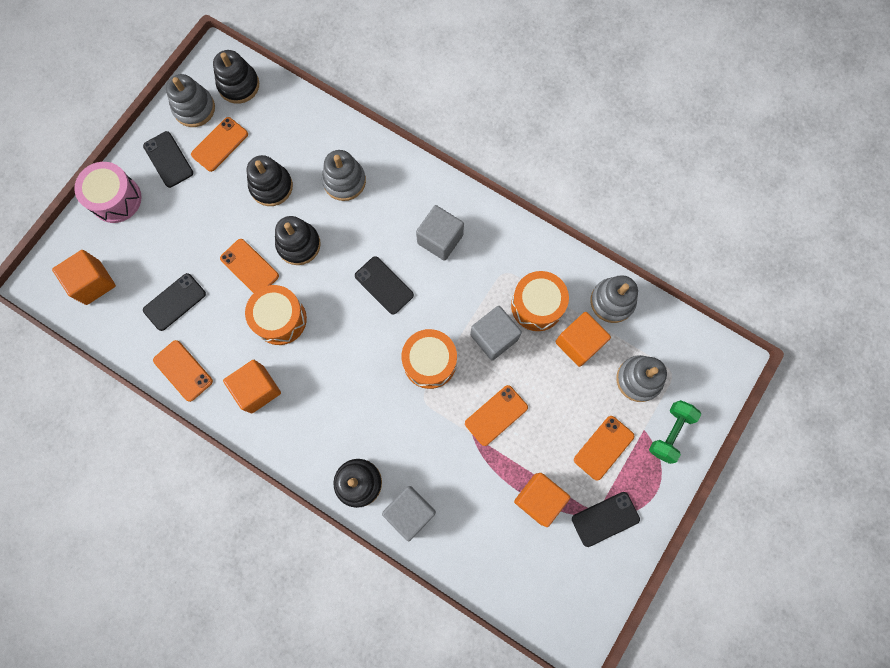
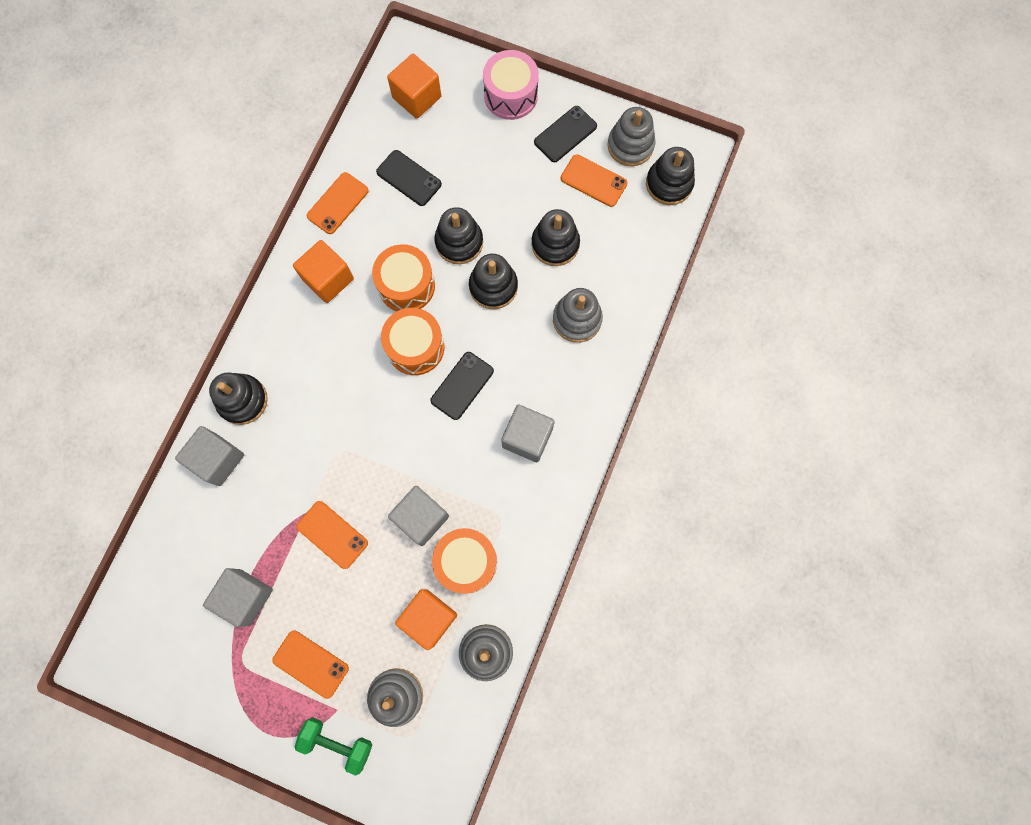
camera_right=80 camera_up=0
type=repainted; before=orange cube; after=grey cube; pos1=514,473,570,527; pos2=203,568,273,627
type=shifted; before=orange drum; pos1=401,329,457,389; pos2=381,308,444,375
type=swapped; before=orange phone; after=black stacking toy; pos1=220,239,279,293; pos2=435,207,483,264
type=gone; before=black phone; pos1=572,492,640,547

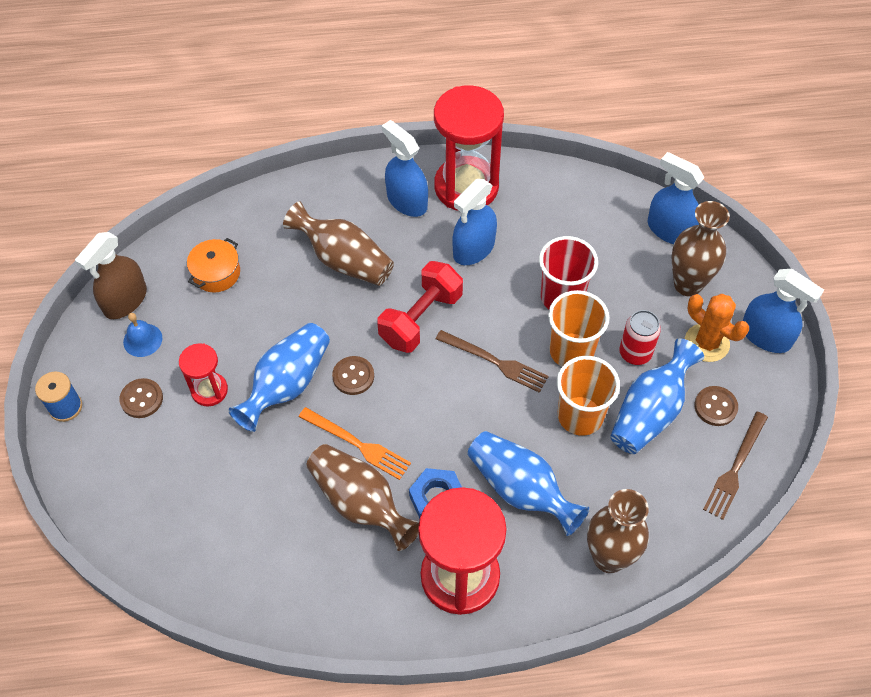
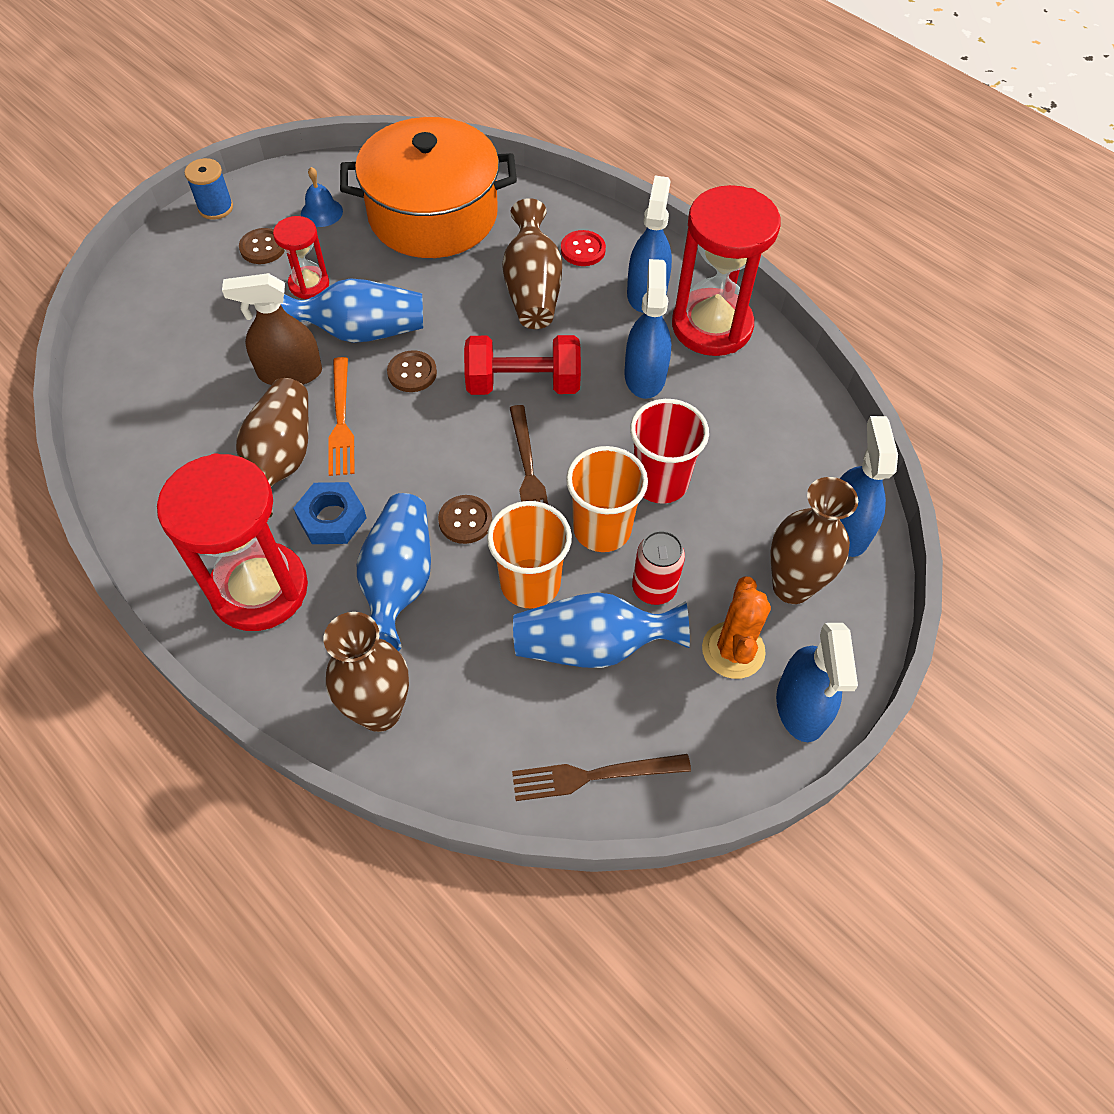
camera_right=50 camera_up=0
type=shifted; before=brown spray bottle; pos1=75,232,147,319; pos2=222,273,322,385
type=scaled; before=orange pot; pos1=187,238,240,293; pos2=340,117,517,258; scale=2.41
type=shifted; before=brown button; pos1=694,386,738,426; pos2=438,495,492,544
type=new; after=red button; pos2=561,230,606,266
type=rotated; before=blue spray bottle; pos1=452,179,497,265; pos2=624,259,671,399; turn=90

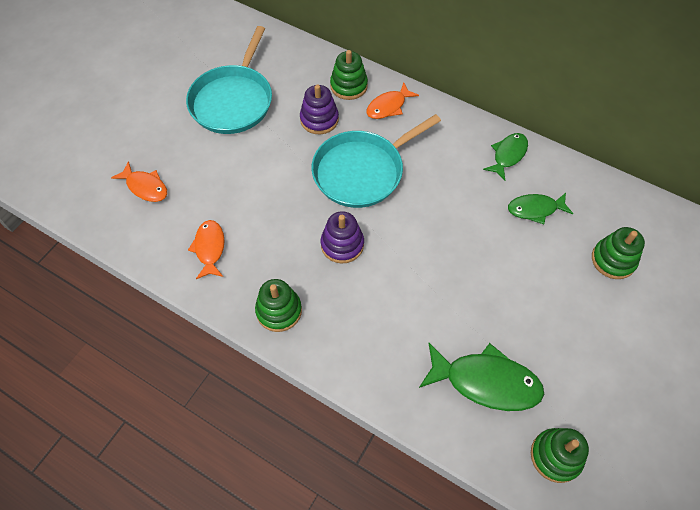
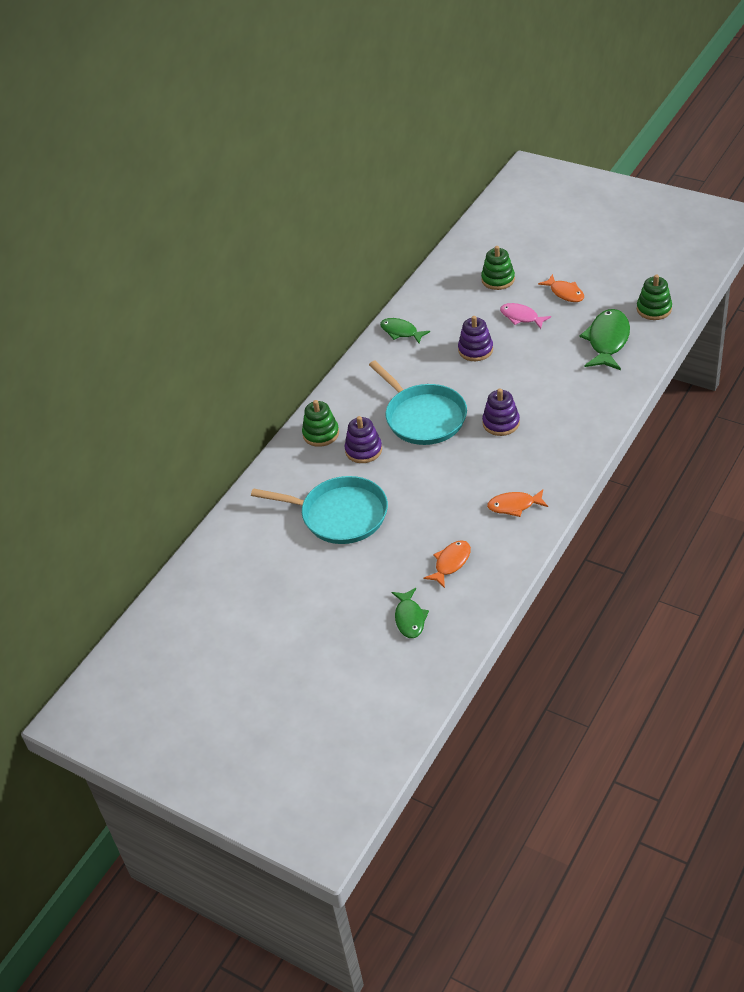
camera_right=-85 camera_up=-15
type=shifted; before=green fish; pos1=508,193,573,224; pos2=392,588,429,638
type=new; after=purple stacking toy; pos2=458,316,493,361
type=new; after=pink fish; pos2=500,303,551,329
type=shifted; before=orange fish; pos1=367,82,419,119; pos2=538,274,584,302
type=gone; before=green stacking toy; pos1=255,279,302,332

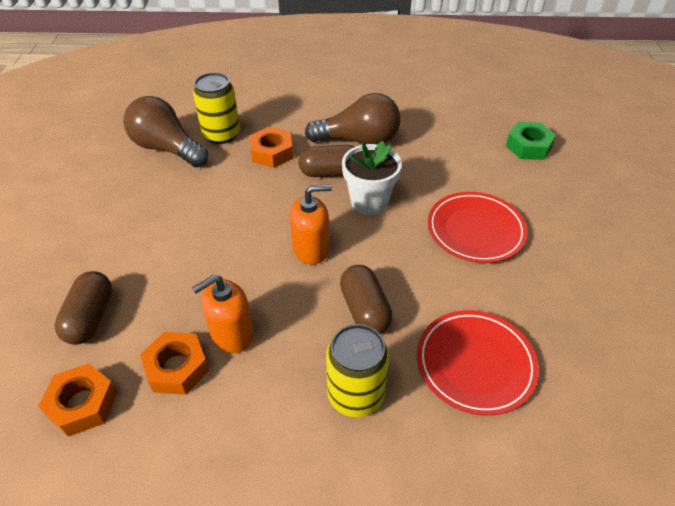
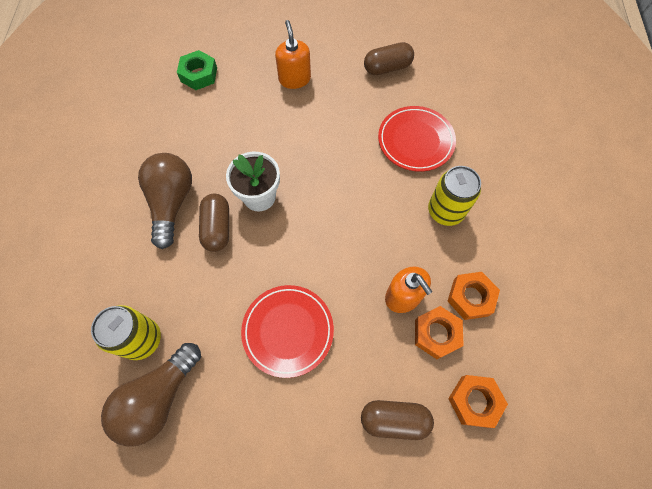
camera_right=-90 camera_up=20
type=shifted; before=red plate; pos1=428,192,528,263; pos2=241,285,334,378
type=shifted; before=orange soap dispenser; pos1=290,184,332,265; pos2=275,20,311,89
type=shifted; before=brown capsule; pos1=340,265,393,334; pos2=364,42,414,75
type=shifted; before=orange nut; pos1=250,127,293,168; pos2=448,272,500,320

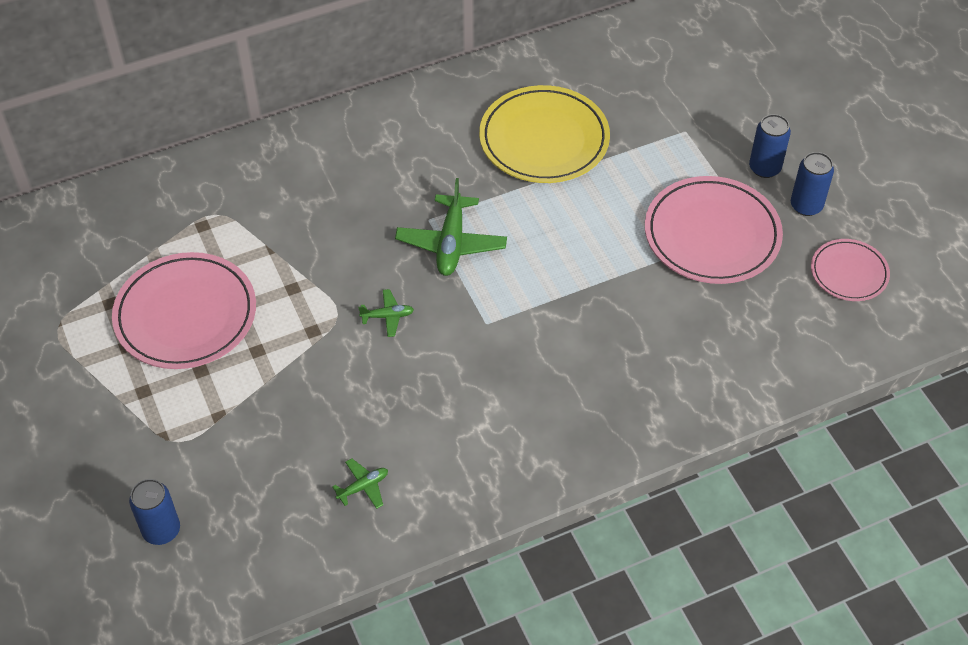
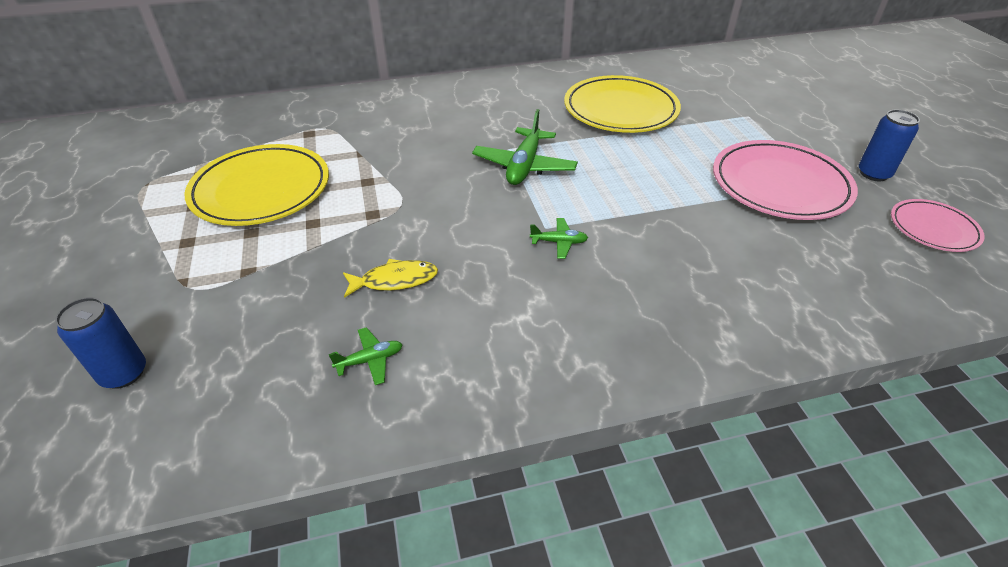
camera_right=10 camera_up=-10
type=repainted; before=pink plate; after=yellow plate; pos1=112,252,256,369; pos2=185,144,329,226
type=new; after=yellow fish; pos2=343,259,438,298
type=shifted; before=green plane; pos1=358,289,414,337; pos2=530,218,588,259
type=gone; before=blue can; pos1=749,114,791,178

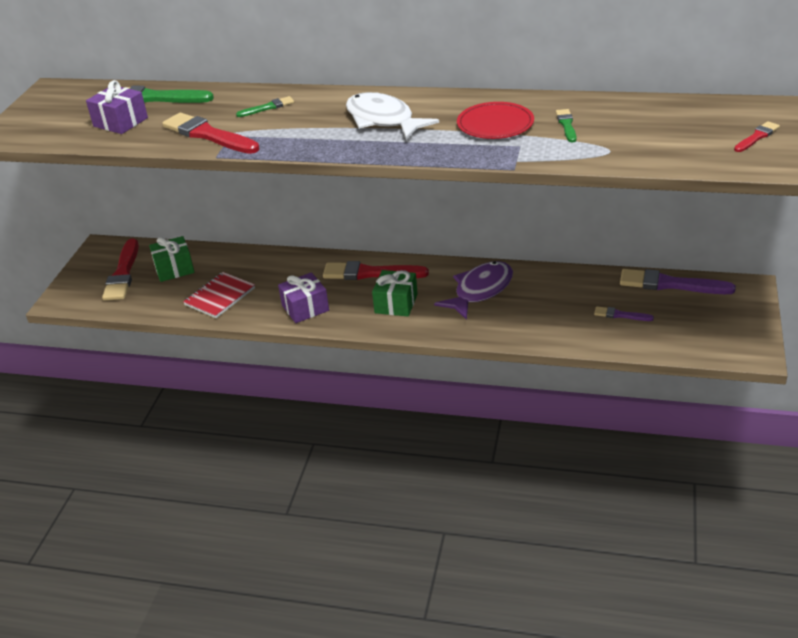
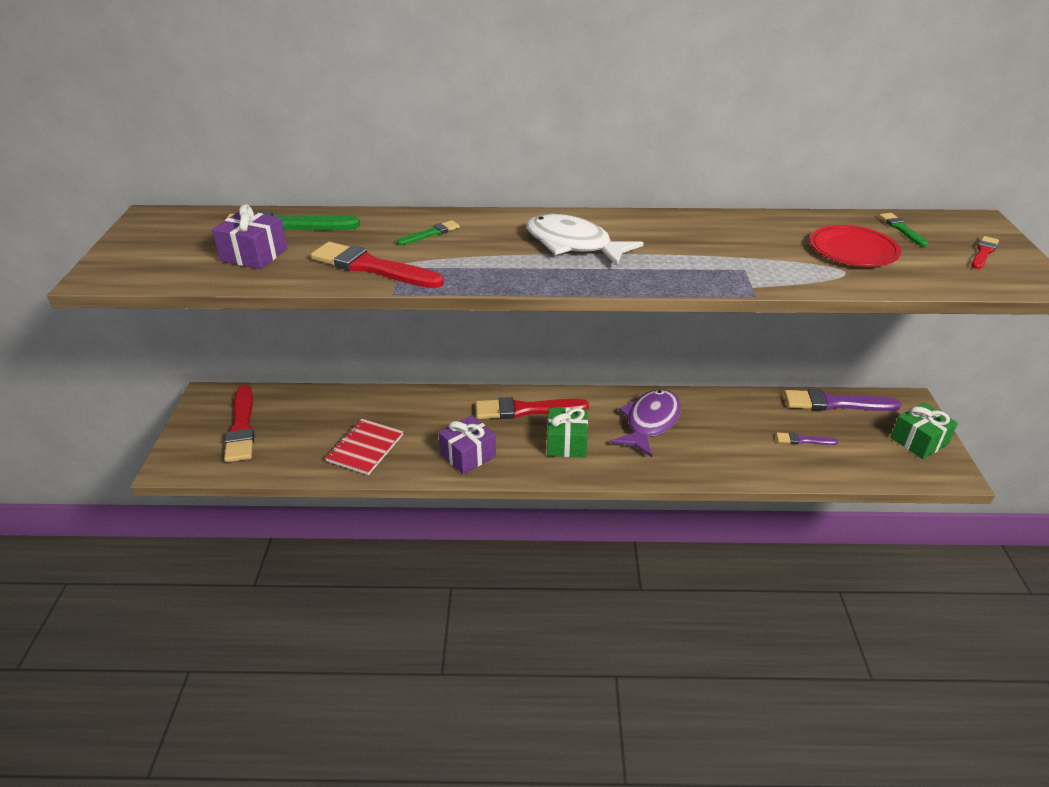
camera_right=-15 camera_up=0
type=shifted; before=red plate; pos1=457,102,534,139; pos2=810,225,901,267
type=shifted; before=green brush; pos1=556,109,577,143; pos2=879,213,928,247
type=shifted; before=green gift; pos1=149,236,194,282; pos2=890,402,958,459

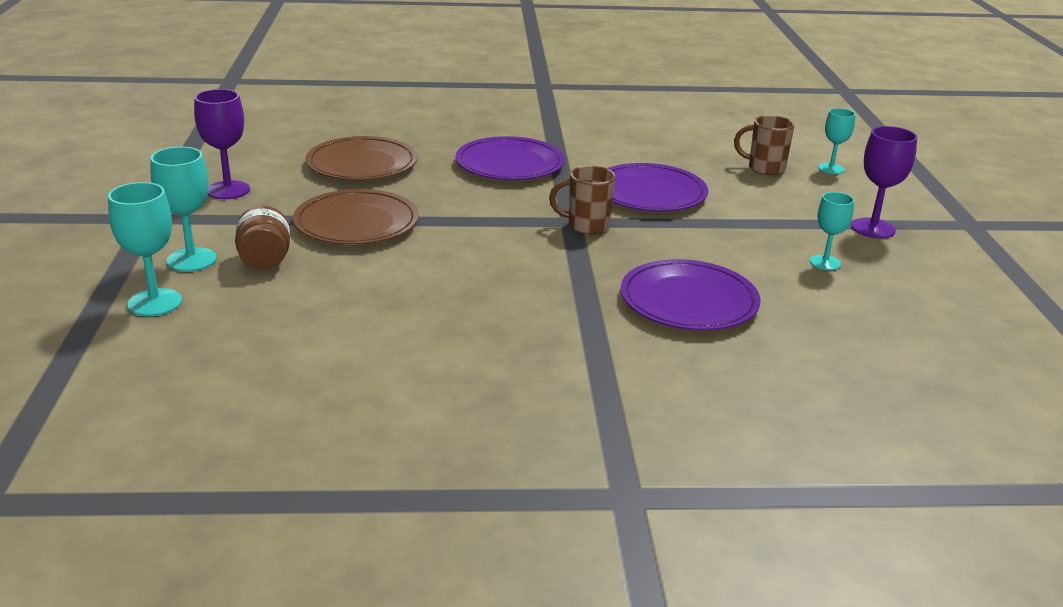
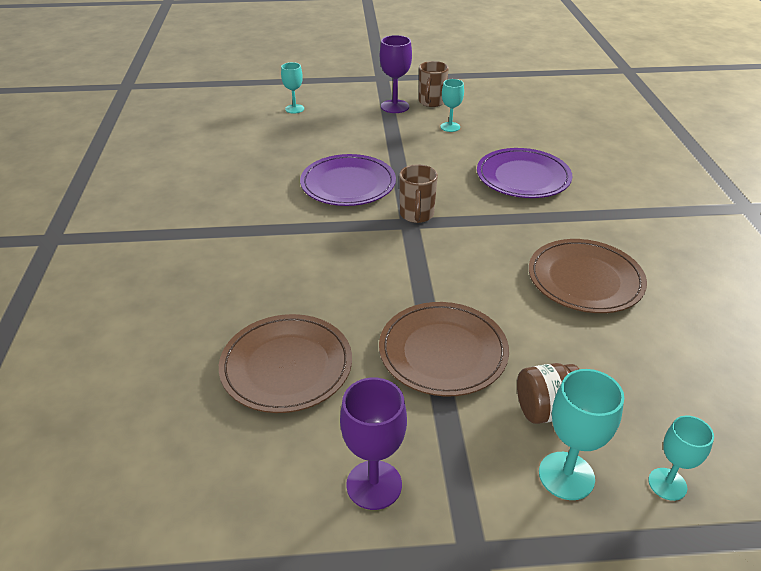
camera_right=-90 camera_up=10
type=shifted; before=brown mug; pos1=734,115,795,175; pos2=419,61,449,107
type=new; after=brown plate; pos2=529,239,647,313
type=scaled; before=turquoise goblet; pos1=108,182,182,316; pos2=648,415,714,501; scale=0.66
type=gone; before=purple plate; pos1=456,136,565,180

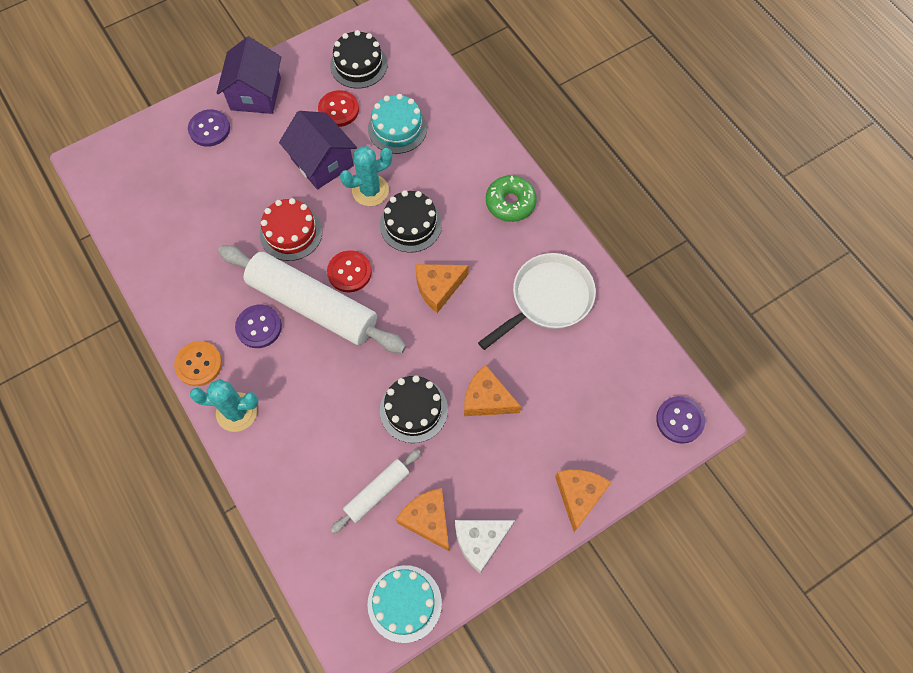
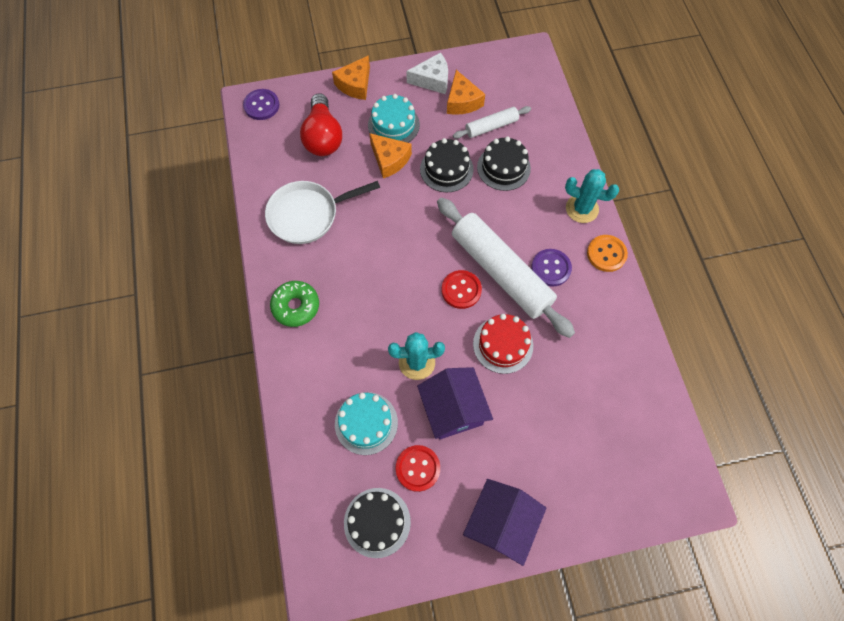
camera_right=-160 camera_up=0
type=new; after=red light bulb; pos2=300,93,342,156
type=shifted; before=turquoise cake; pos1=367,565,442,643; pos2=368,94,420,143
type=shifted; before=black cake; pos1=380,190,442,253; pos2=477,137,531,191
type=gone; before=purple button; pos1=188,109,230,147
type=gone; before=orange cheese; pos1=415,264,469,313

